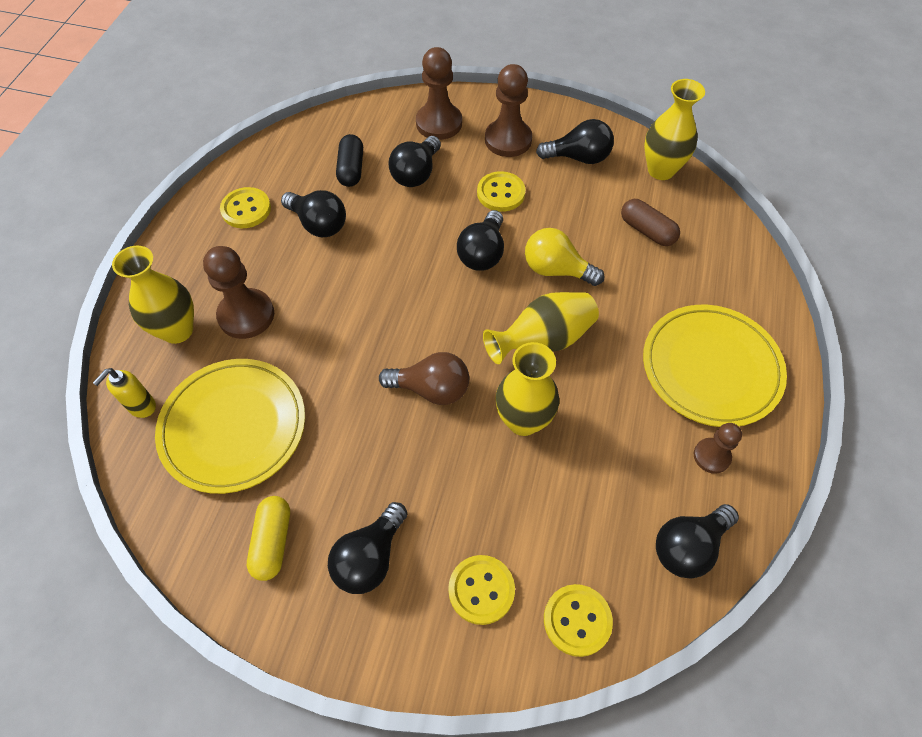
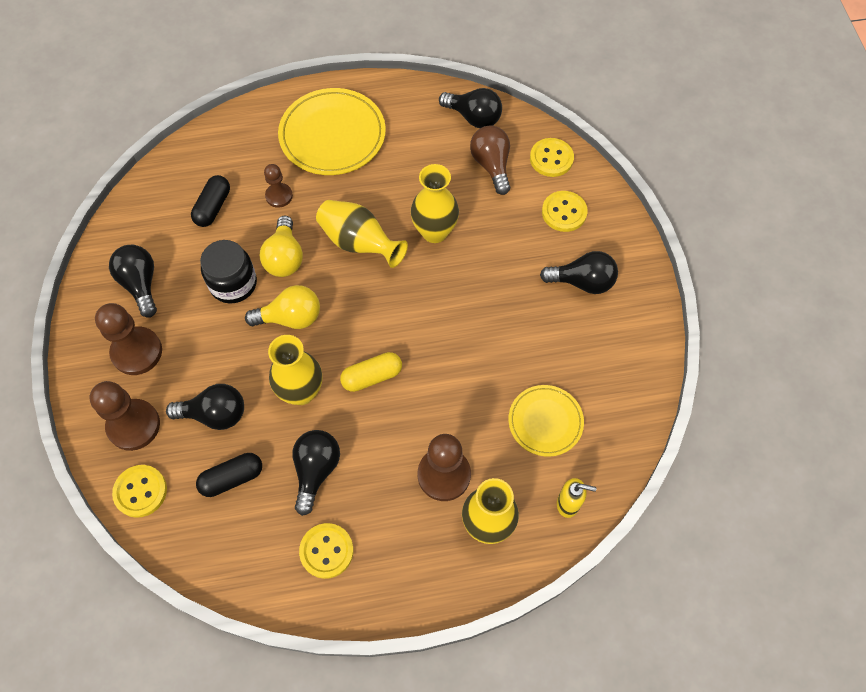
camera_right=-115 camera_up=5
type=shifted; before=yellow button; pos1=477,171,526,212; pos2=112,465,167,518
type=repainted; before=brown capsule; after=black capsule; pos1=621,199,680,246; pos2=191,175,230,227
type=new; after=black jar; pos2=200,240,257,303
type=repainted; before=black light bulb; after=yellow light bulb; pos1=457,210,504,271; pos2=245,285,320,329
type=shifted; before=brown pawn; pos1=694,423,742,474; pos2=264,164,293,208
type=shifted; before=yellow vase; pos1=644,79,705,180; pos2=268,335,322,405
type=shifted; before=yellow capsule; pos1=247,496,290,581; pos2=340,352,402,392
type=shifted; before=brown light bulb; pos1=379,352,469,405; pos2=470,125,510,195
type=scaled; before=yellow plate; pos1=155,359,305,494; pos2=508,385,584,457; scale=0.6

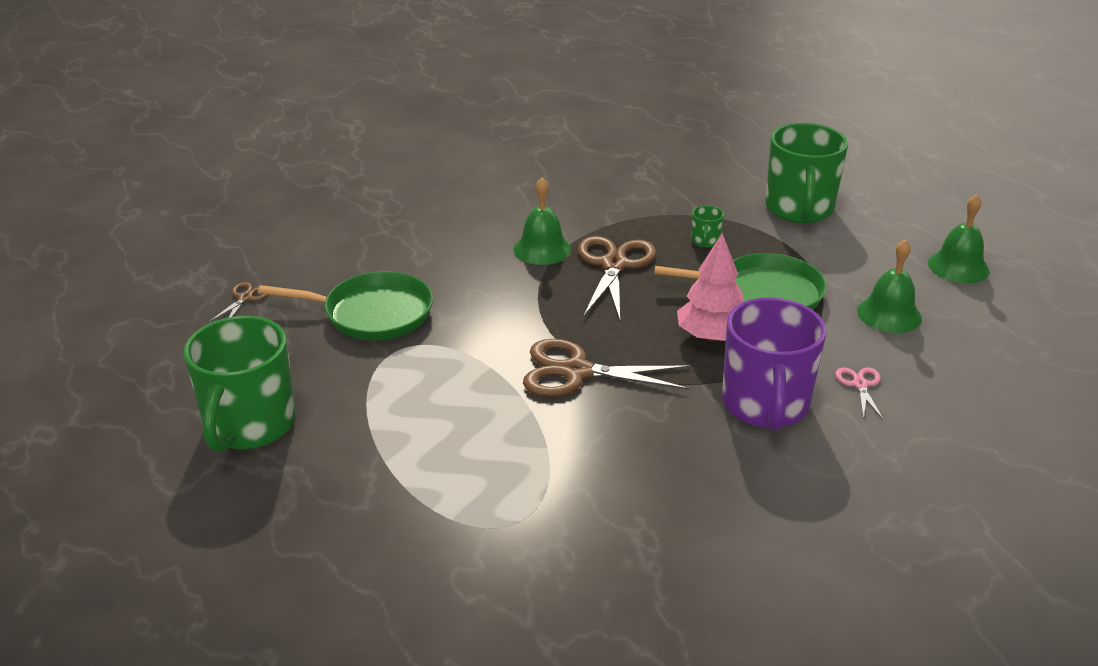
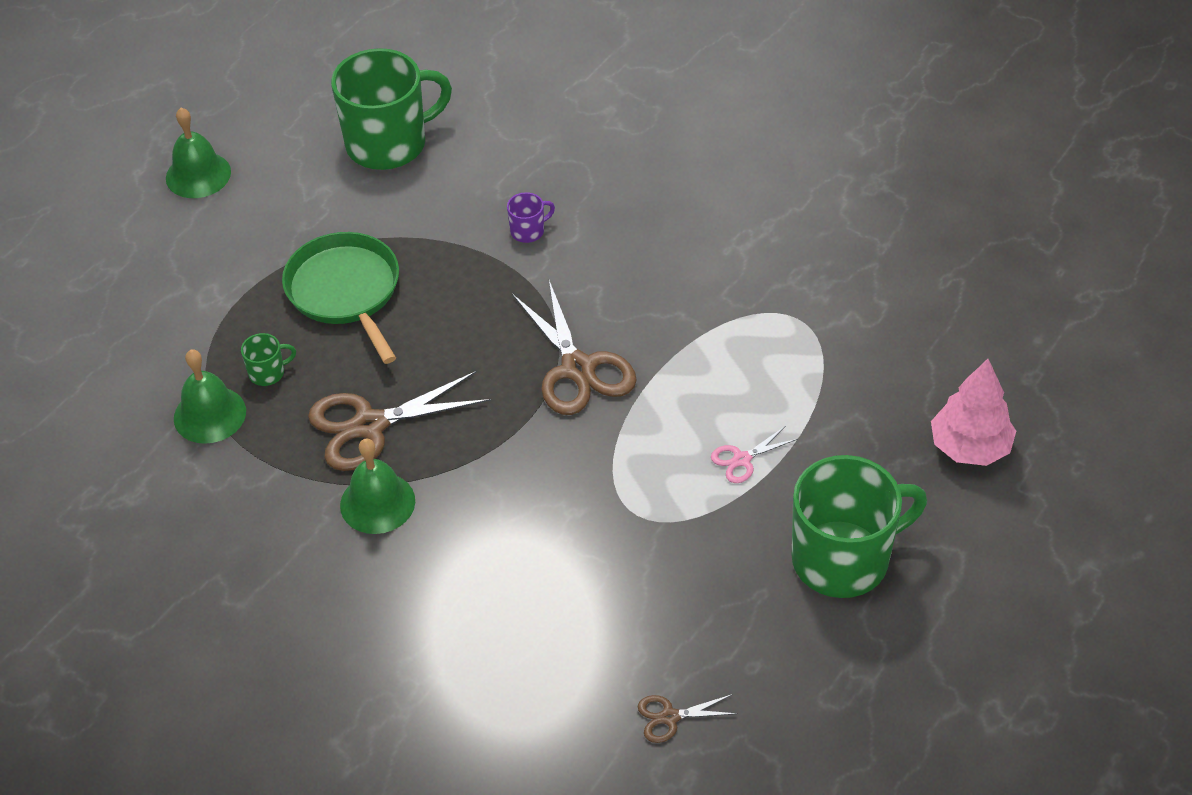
camera_right=-120 camera_up=15
type=shifted; before=green bell; pos1=857,239,922,333; pos2=174,350,246,444
type=shifted; before=green mug; pos1=765,123,848,223; pos2=331,48,452,170
type=scaled; before=purple mug; pos1=722,297,826,431; pos2=507,192,555,243; scale=0.4
type=shifted; before=pink scissors; pos1=835,367,884,420; pos2=711,426,798,483
type=shifted; before=pink tree; pos1=677,233,744,342; pos2=931,359,1016,466
type=gone; before=green pan; pos1=258,271,433,340

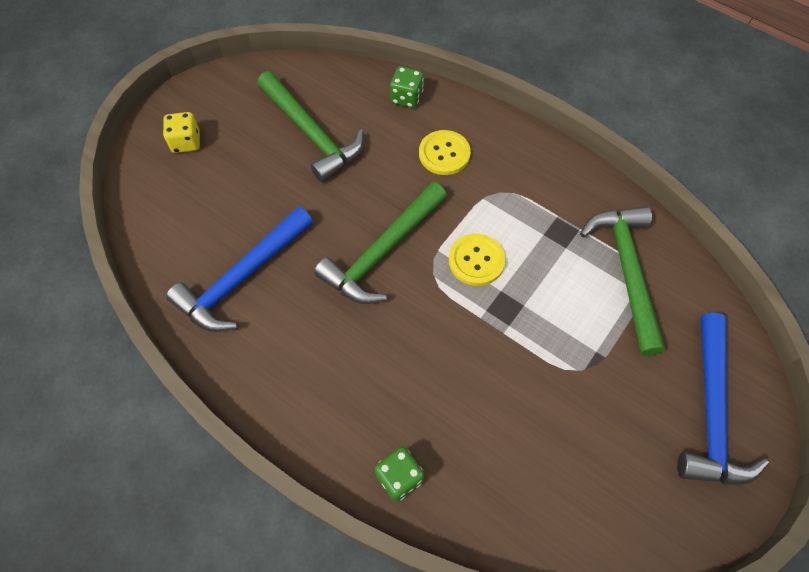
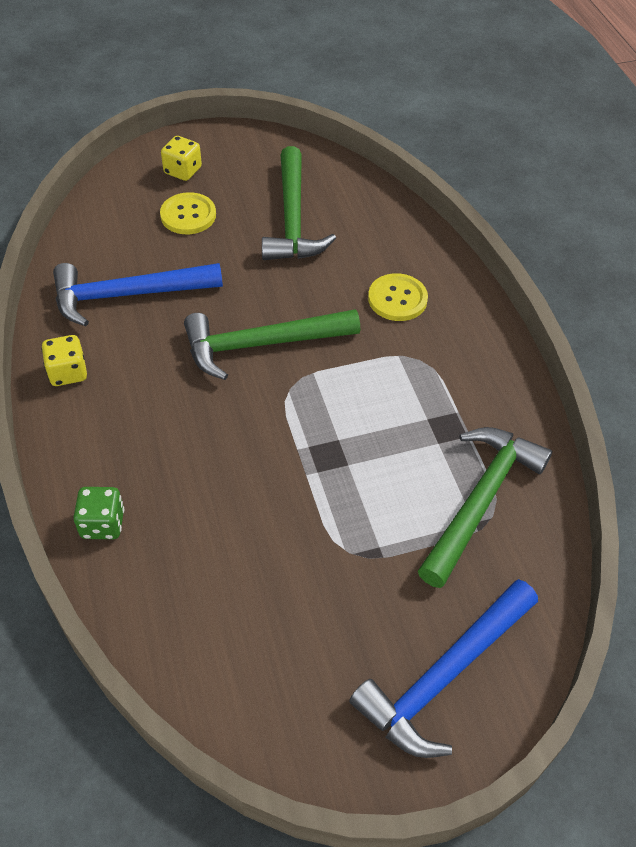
camera_right=35 camera_up=-10
type=new; after=yellow dice; pos2=41,335,87,386
type=shifted; before=yellow button; pos1=449,234,505,286; pos2=160,192,216,234
type=gone; before=green dice; pos1=390,66,424,108

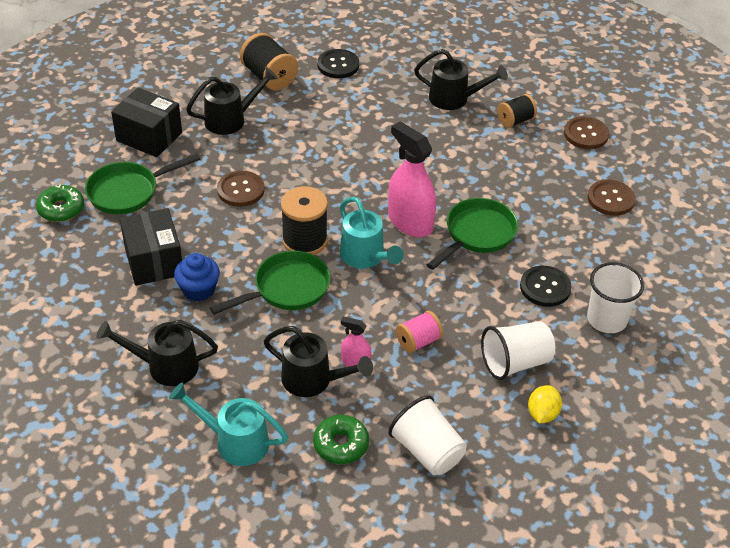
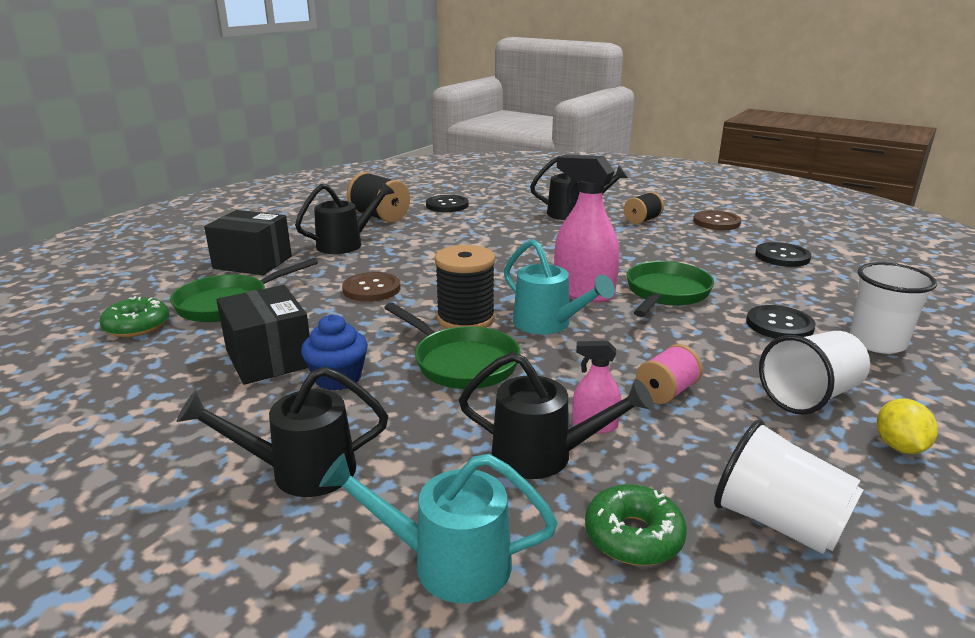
camera_right=-10 camera_up=-20
type=rotated; before=green pan; pos1=210,251,331,315; pos2=384,303,521,389; turn=90
type=repainted; before=brown button; after=black button; pos1=588,180,636,216; pos2=755,242,811,267

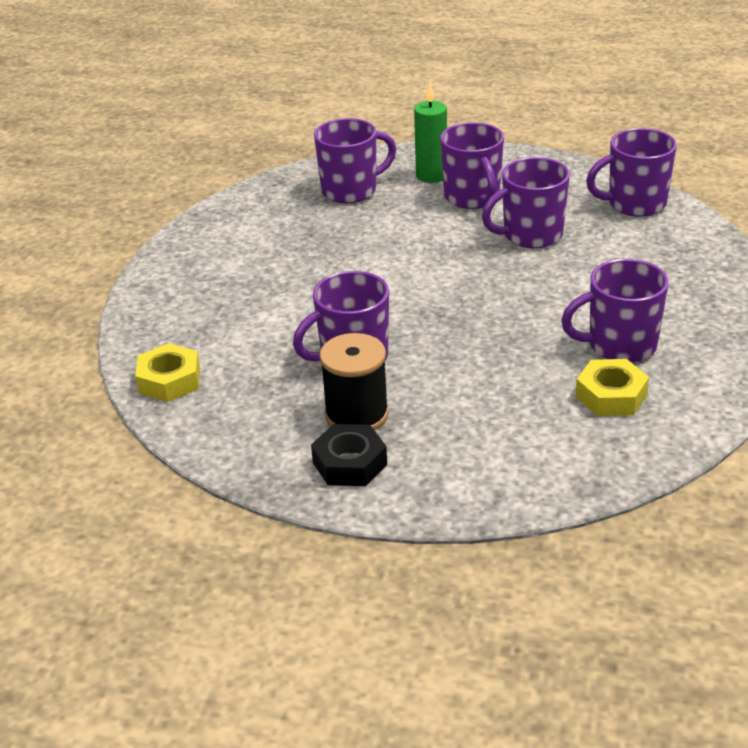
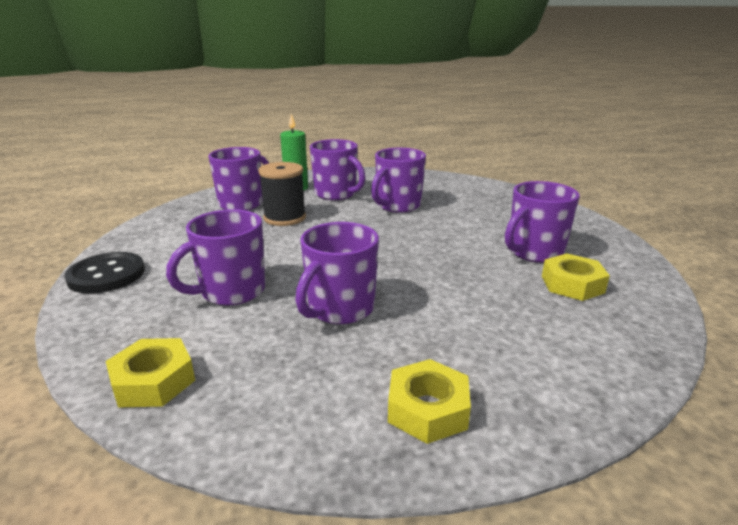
camera_right=-30 camera_up=-10
type=new; after=black button; pos2=64,252,145,294
type=shifted; before=purple mug; pos1=586,128,677,217; pos2=166,209,265,306
type=shifted; before=black spool; pos1=320,333,389,430; pos2=258,162,306,226
type=repainted; before=black nut; after=yellow nut; pos1=311,424,387,486; pos2=388,359,471,444

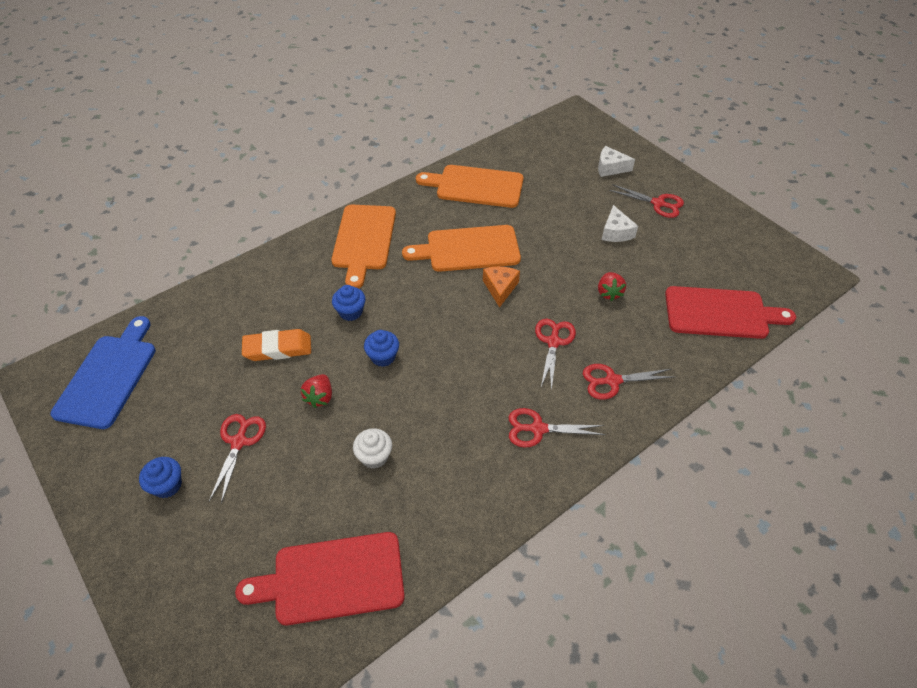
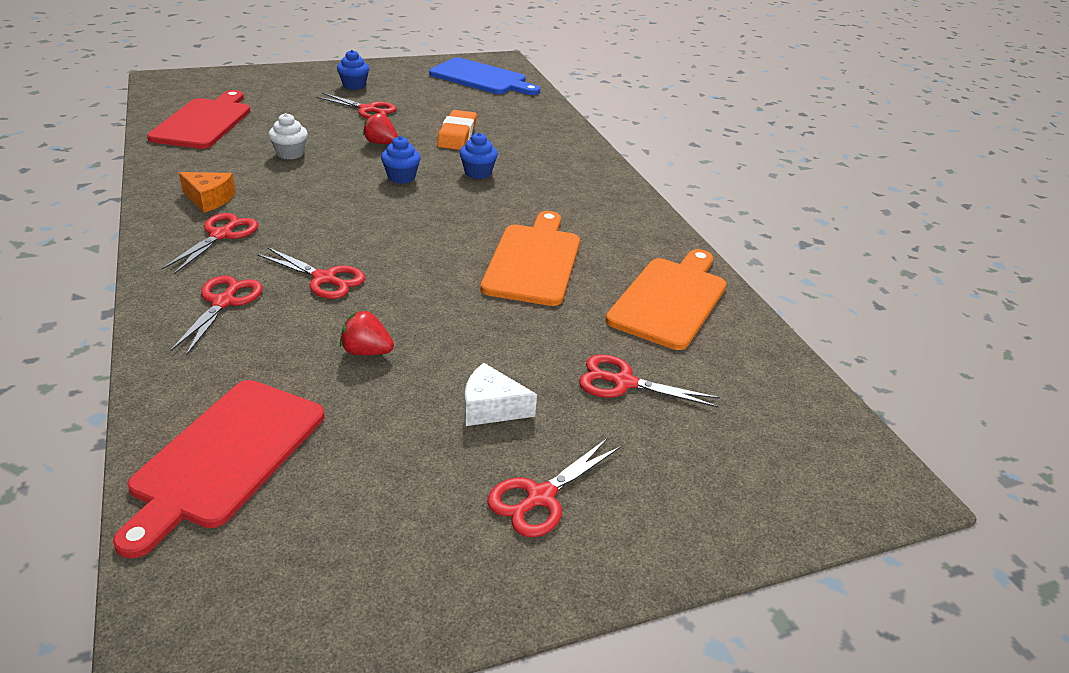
camera_right=105 camera_up=-15
type=shifted; before=orange cheese; pos1=483,267,520,308; pos2=179,172,236,213
type=new; after=red scissors; pos2=579,354,720,408
type=gone; before=orange cutting board; pos1=331,205,396,289
type=gone; before=white cheese; pos1=598,146,635,177

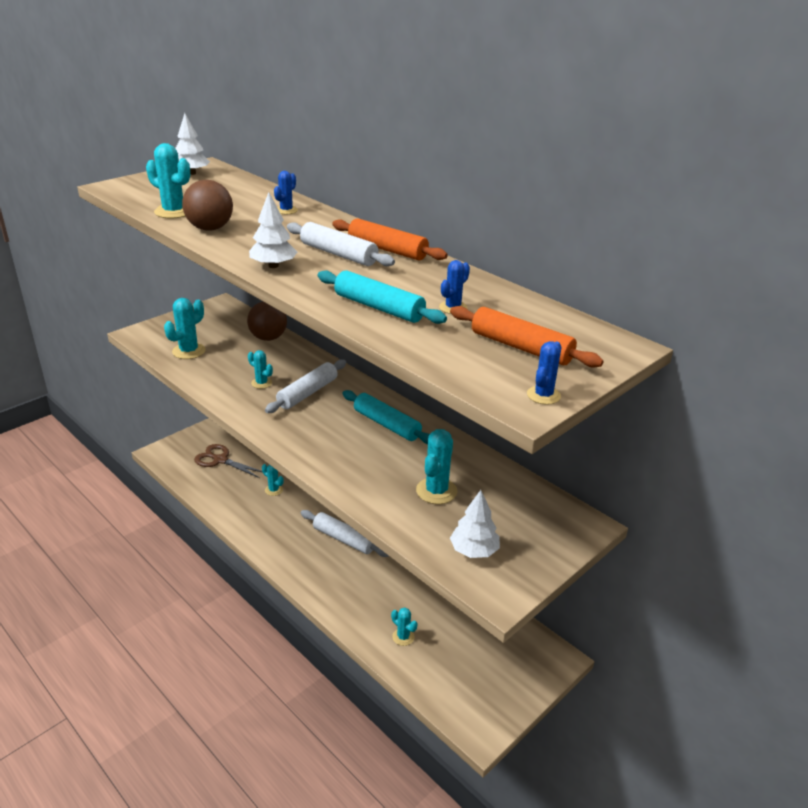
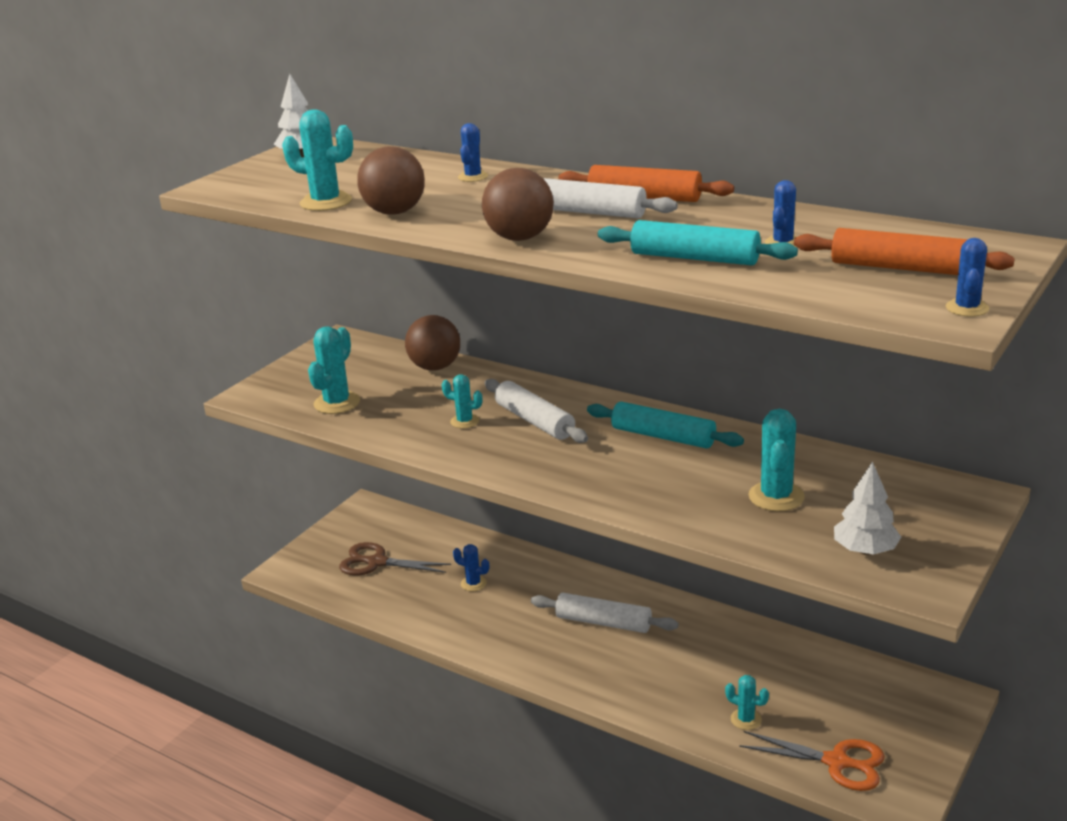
camera_right=-10 camera_up=-5
type=repainted; before=turquoise cactus; after=blue cactus; pos1=262,464,284,496; pos2=453,544,489,591
type=swapped; before=white tree; after=brown ball; pos1=249,192,297,268; pos2=482,168,554,241
type=rotated; before=white rolling pin; pos1=265,359,346,413; pos2=485,379,588,443; turn=-60
type=new; after=orange scissors; pos2=739,731,885,791

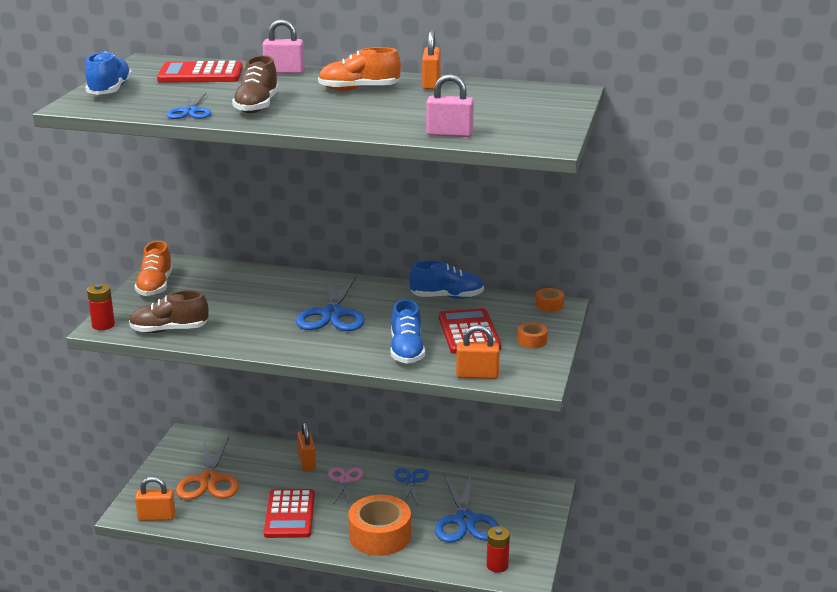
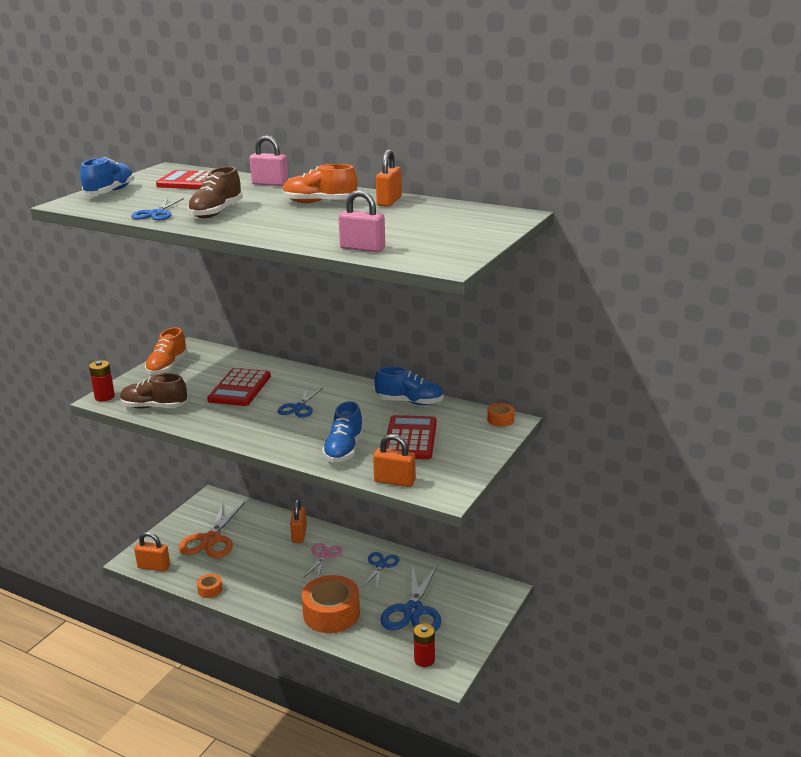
camera_right=15 camera_up=0
type=shifted; before=orange tape; pos1=517,323,548,348; pos2=197,574,222,598
type=shifted; before=red calculator; pos1=264,489,315,538; pos2=207,368,271,406
type=scaled; before=blue scissors; pos1=296,275,365,331; pos2=277,388,323,418; scale=0.57

